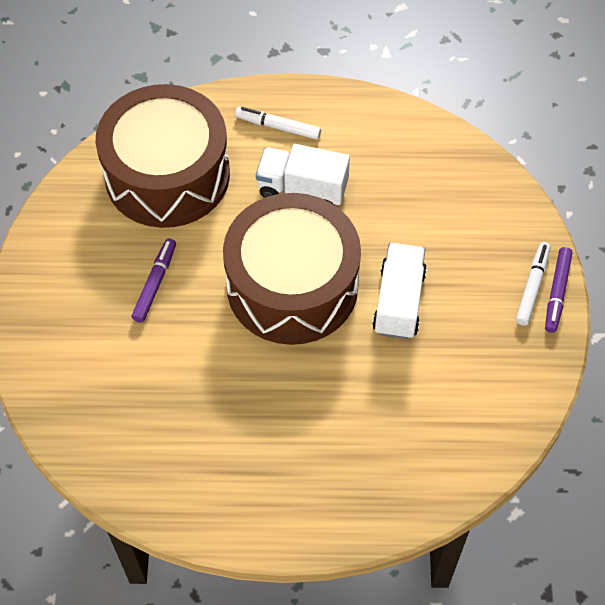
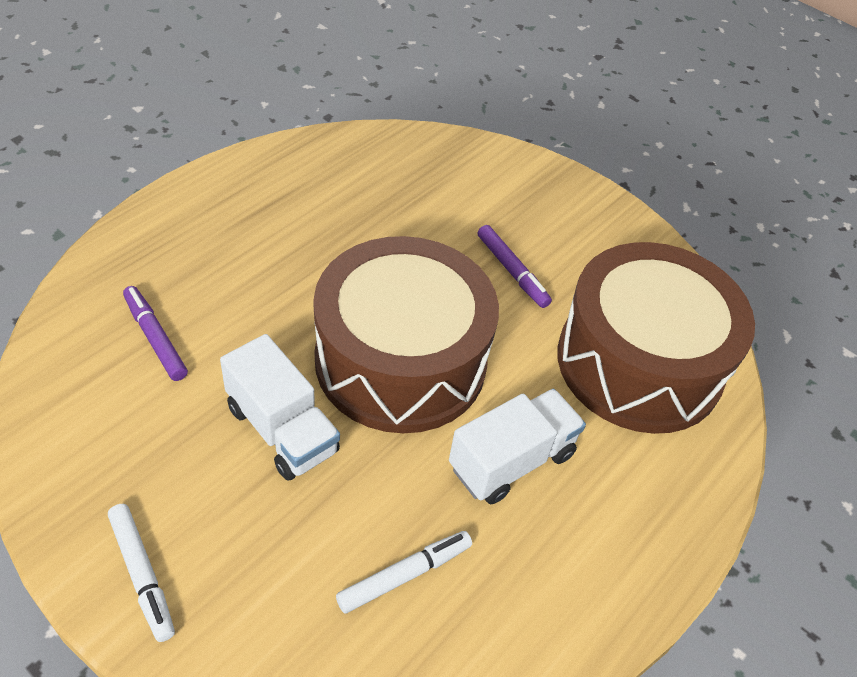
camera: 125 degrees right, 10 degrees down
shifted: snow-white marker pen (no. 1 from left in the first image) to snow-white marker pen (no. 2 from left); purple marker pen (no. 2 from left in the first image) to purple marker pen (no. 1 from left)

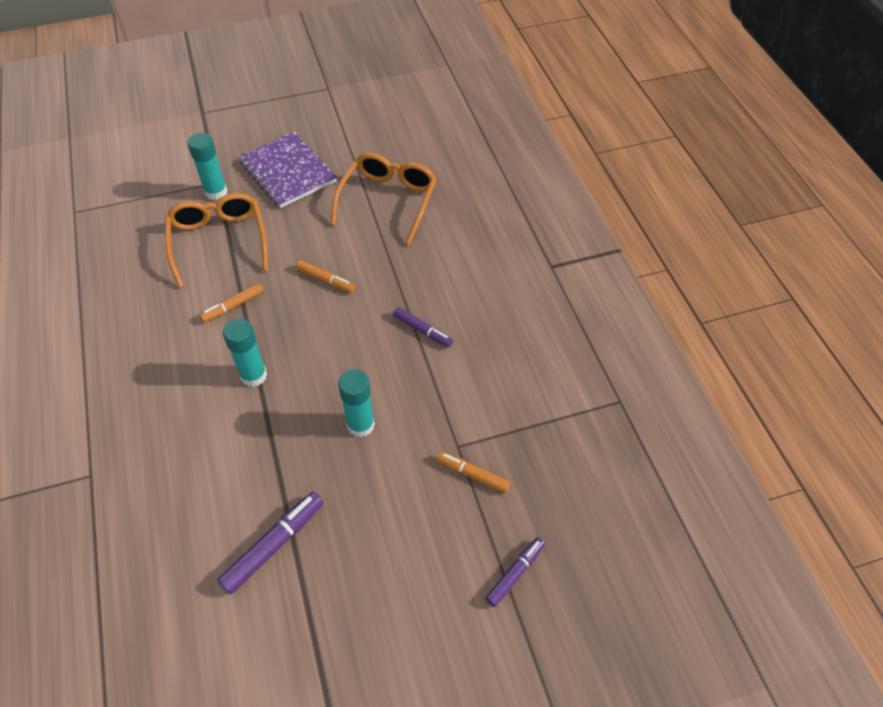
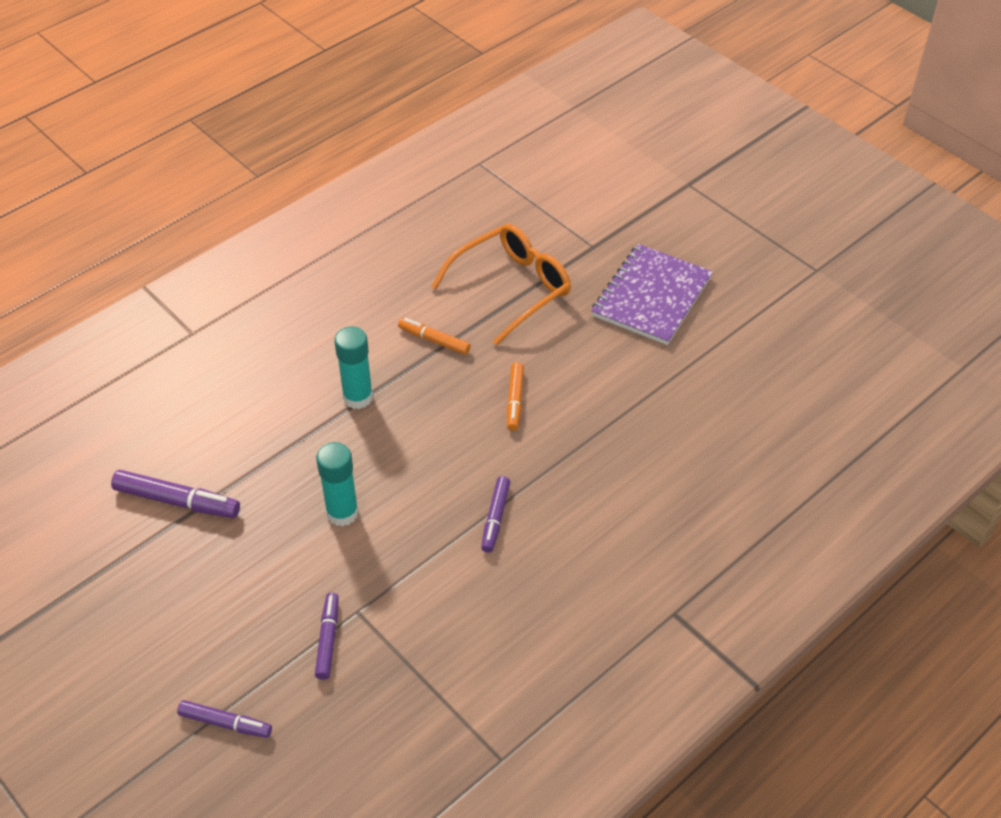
camera: 65 degrees right, 5 degrees down
gone: aqua stick of glue (no. 1 from left); bright orange spectacles (no. 2 from left)
repainted: bright orange marker pen (no. 3 from left) to purple marker pen (no. 3 from left)

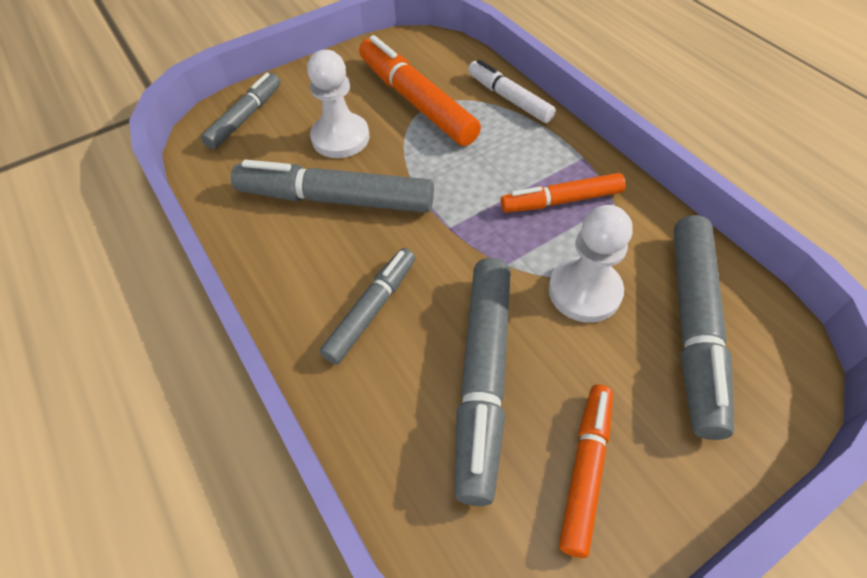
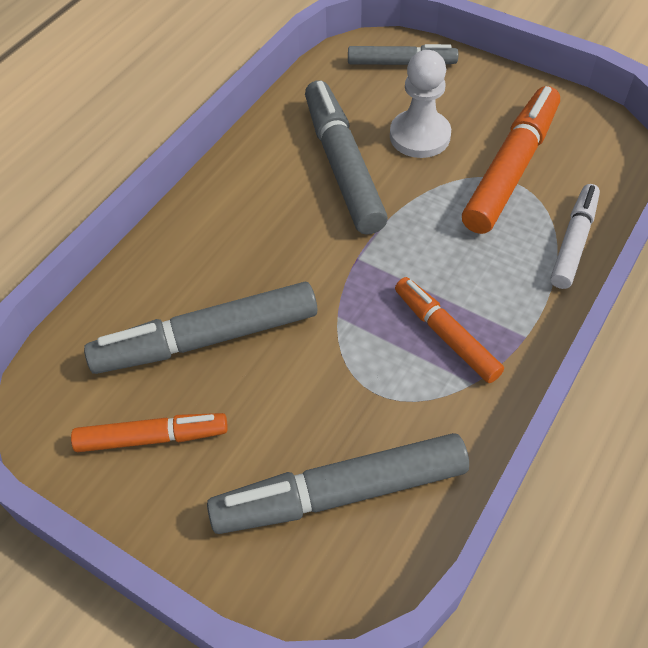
camera: 65 degrees right, 0 degrees up
gone: gray marker pen (no. 3 from left); snow-white game pawn (no. 2 from left)

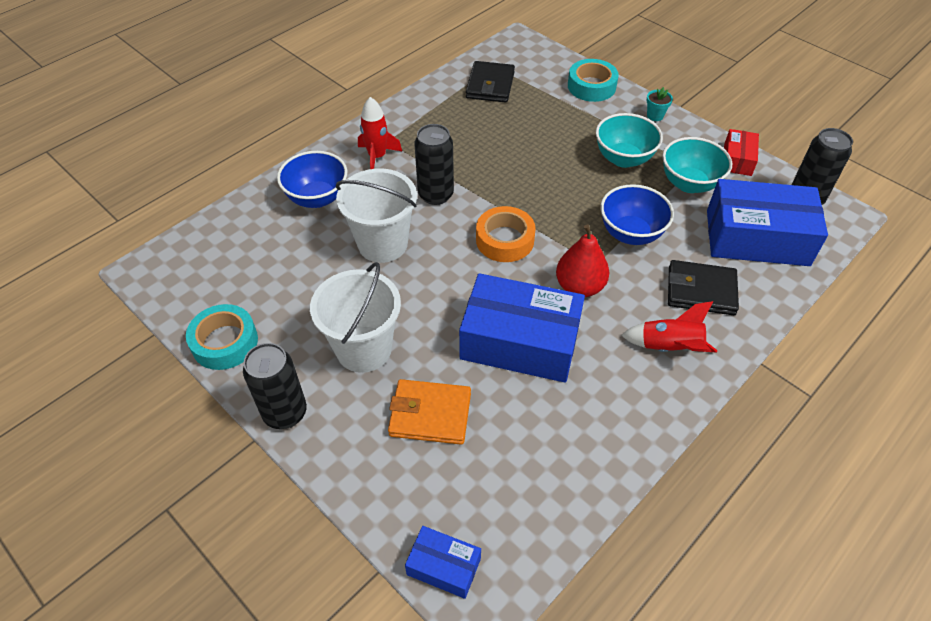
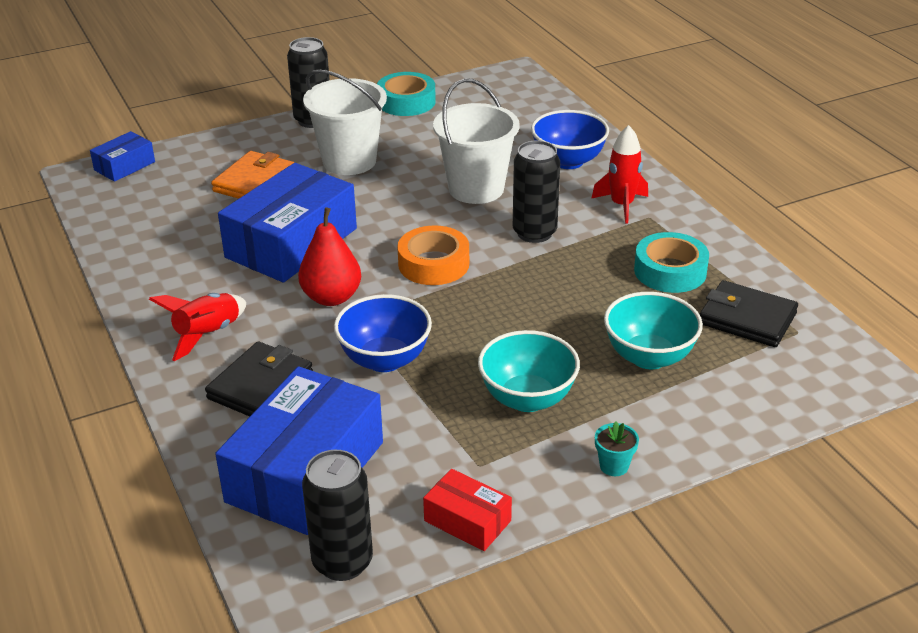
camera: 110 degrees right, 15 degrees down
shifted: aqua sticky tape (no. 2 from left); aqua bowl (no. 2 from left)

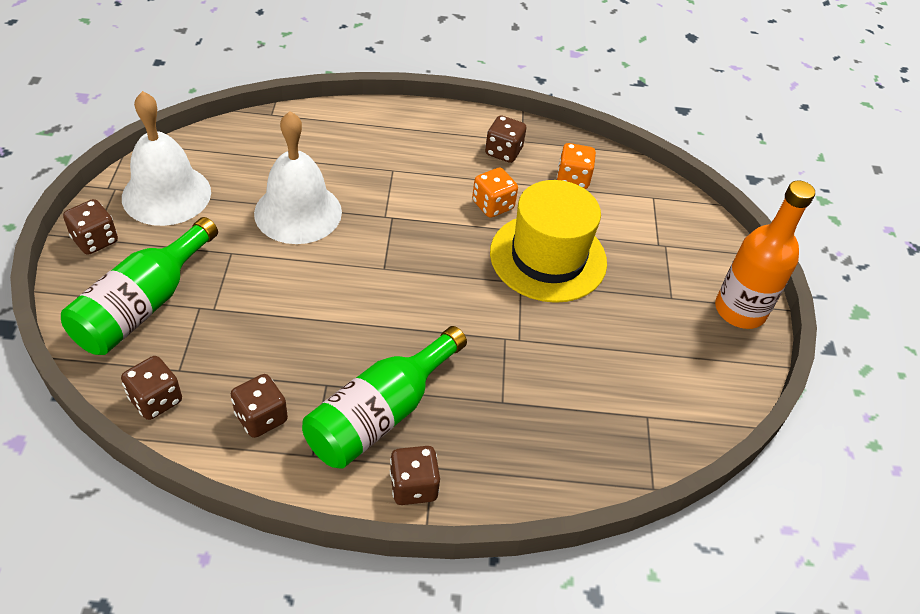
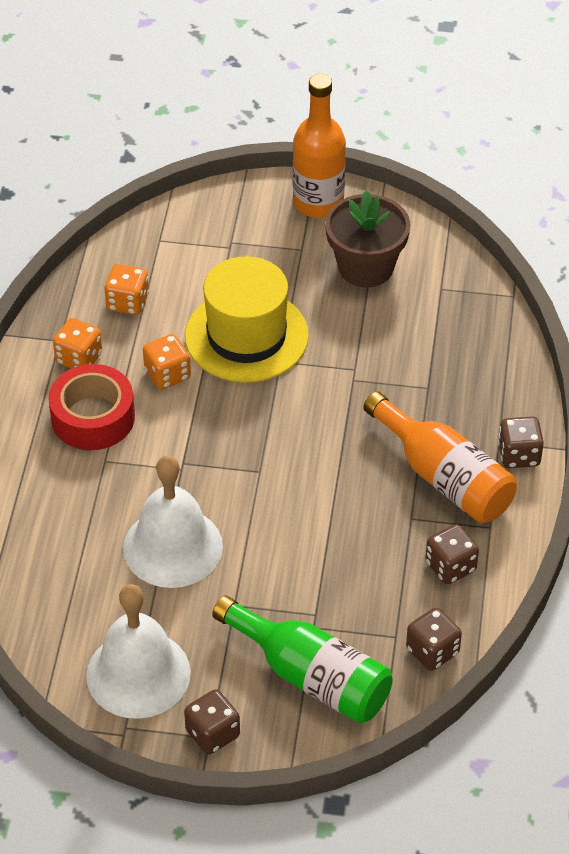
camera: 80 degrees left, 0 degrees up
new: red sticky tape; dark brown potted plant
repainted: emerald drink bottle (no. 2 from left) to bright orange drink bottle (no. 2 from left); dark brown dice (no. 5 from left) to bright orange dice (no. 1 from left)

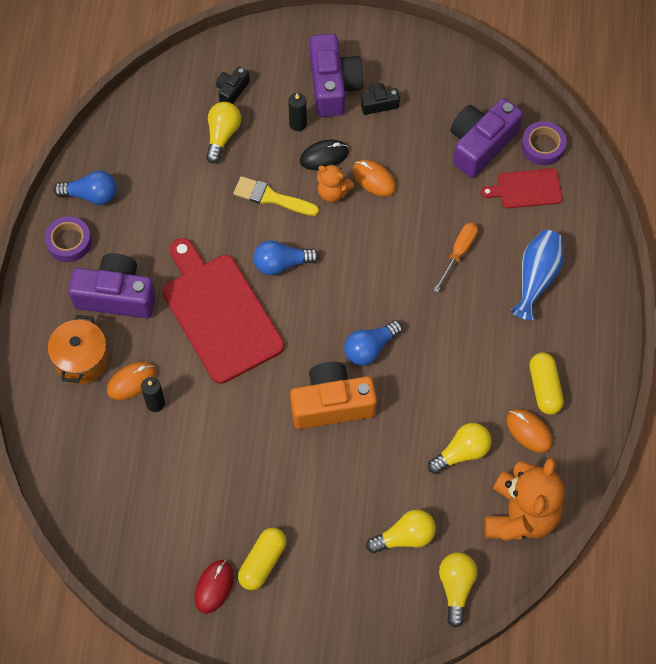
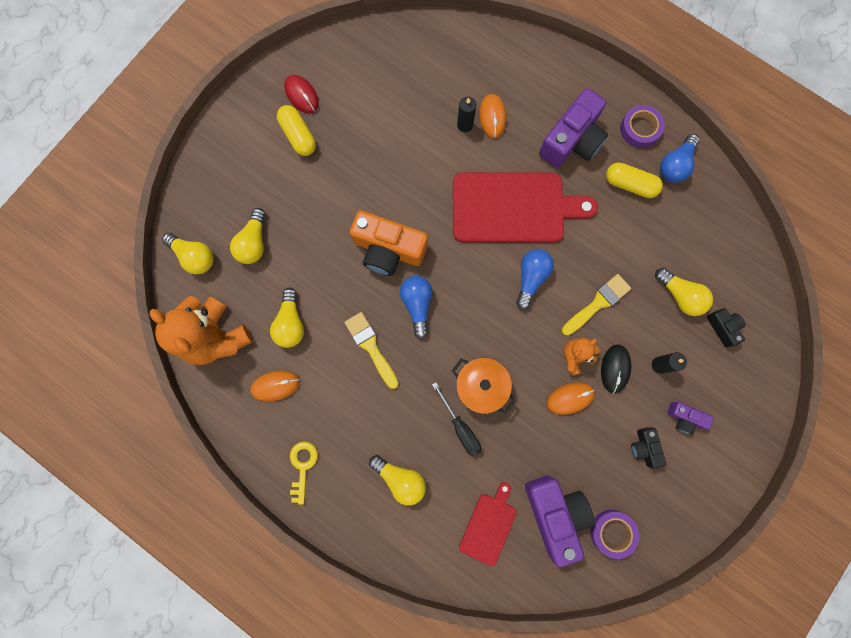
camera: 120 degrees right, 15 degrees up
new: golden key; golden paintbrush (no. 1 from left)
shifted: bright orange cooking pot; purple sticky tape (no. 2 from left in the first image) to purple sticky tape (no. 1 from left); golden pill (no. 2 from left)
swapped: blue tall vase to golden lightbulb (no. 4 from left)
repainted: bright orange hand screwdriver to ebony hand screwdriver
rotated: bright orange camera 90 degrees clockwise; ebony camera (no. 2 from left in the first image) 150 degrees clockwise
scaled: purple camera (no. 2 from left in the first image) x0.50

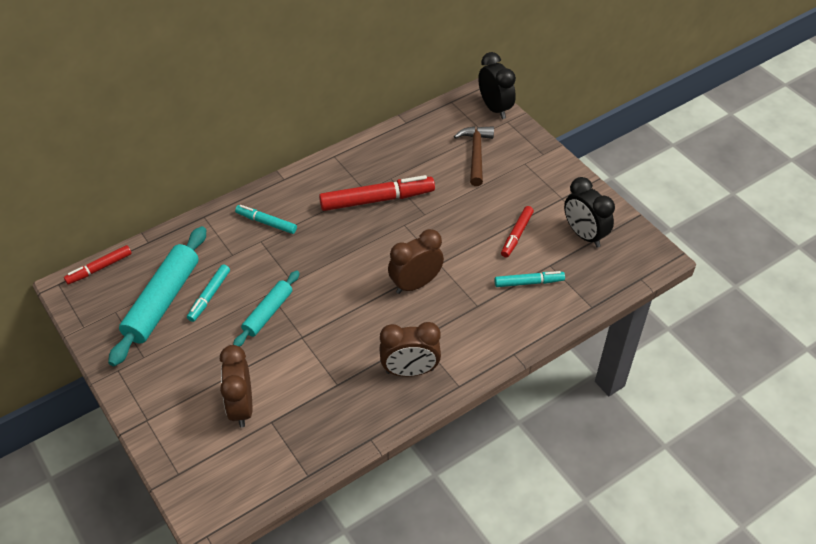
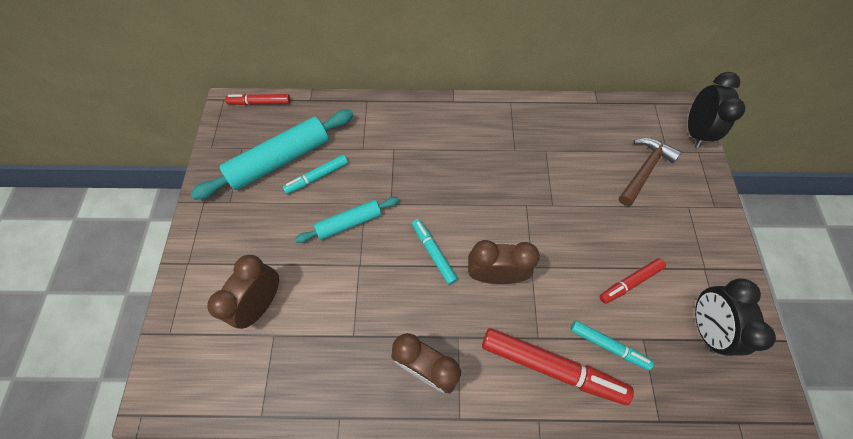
camera: 35 degrees right, 15 degrees up
shifted: aqua marker pen (no. 2 from left); red marker pen (no. 2 from left)

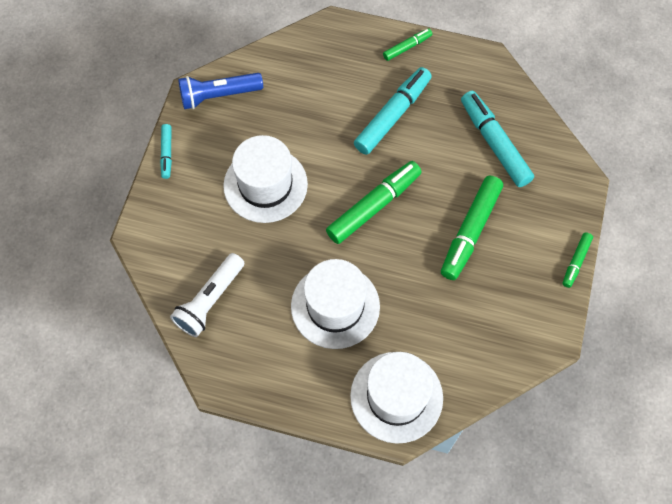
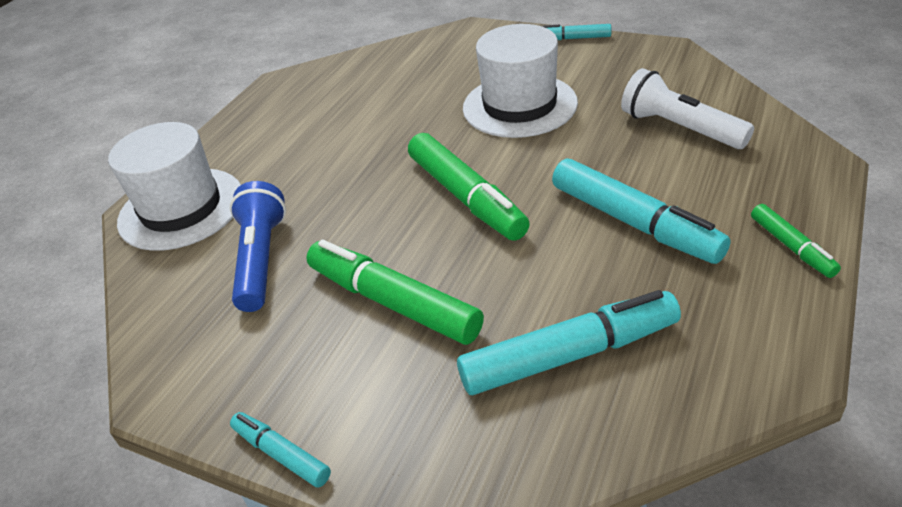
camera: 105 degrees right, 25 degrees down
gone: snow-white tall hat (no. 2 from left)
shifted: snow-white flashlight; blue flashlight
repainted: emerald marker pen (no. 4 from left) to aqua marker pen (no. 1 from left)

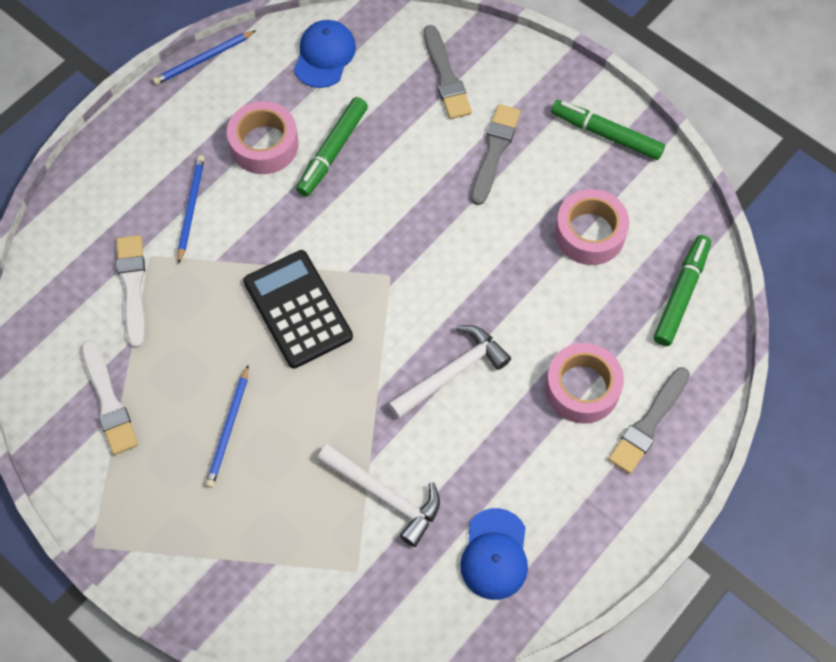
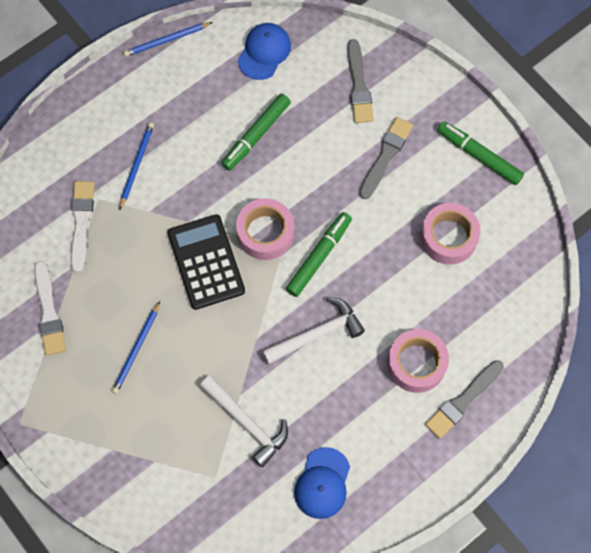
camera: 10 degrees right, 5 degrees up
shifted: rose-pink sticky tape (no. 1 from left); emerald marker pen (no. 3 from left in the first image) to emerald marker pen (no. 2 from left)

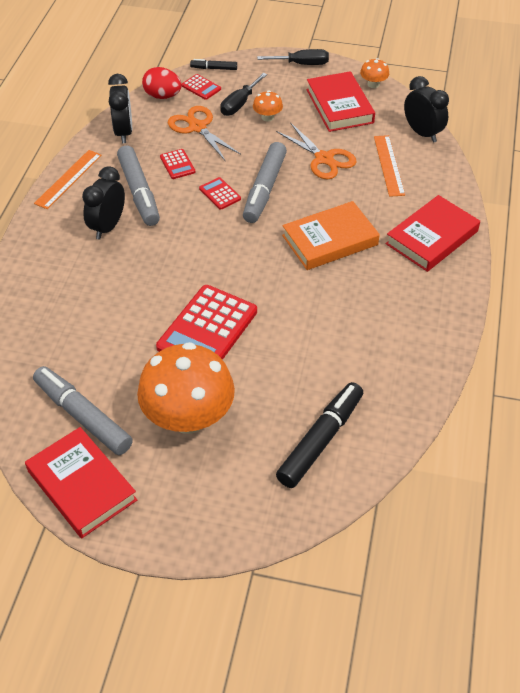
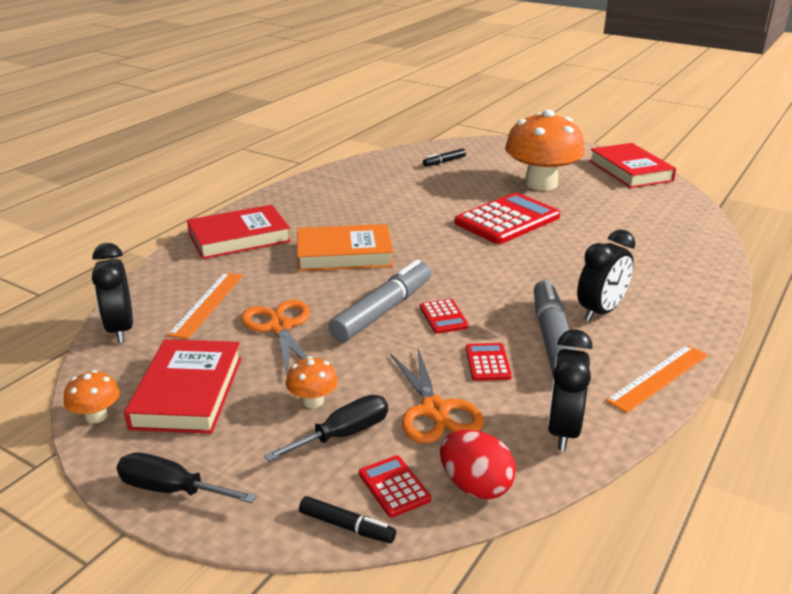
camera: 160 degrees left, 20 degrees down
gone: gray marker pen (no. 1 from left)
scaled: ebony marker pen (no. 2 from left) x0.49

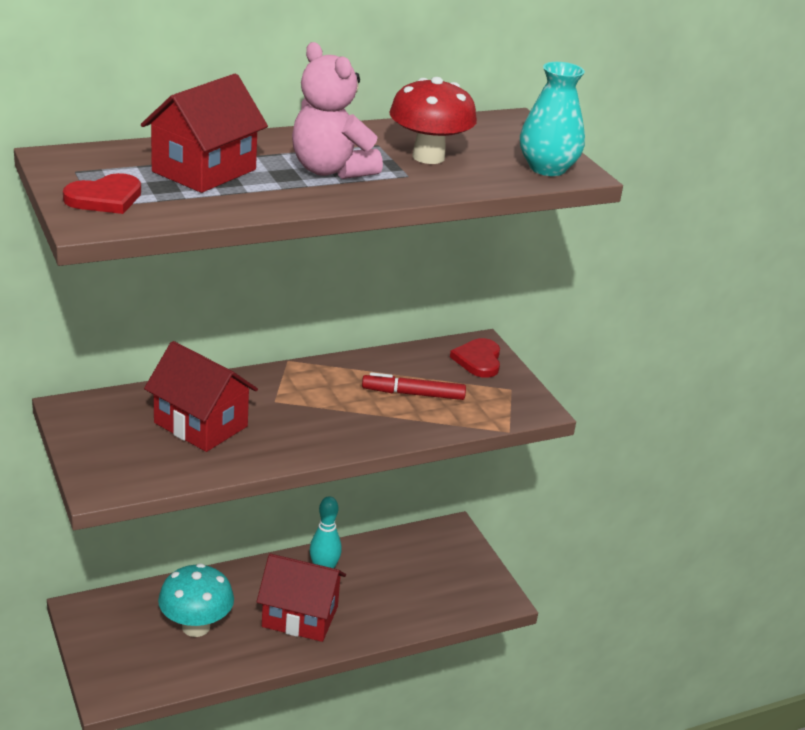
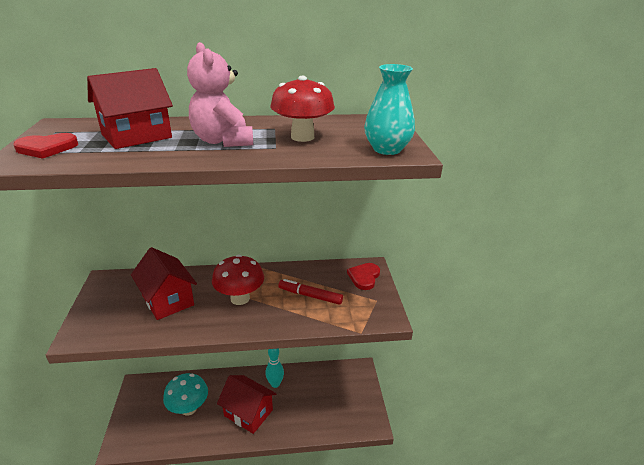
camera: 20 degrees right, 0 degrees up
new: red mushroom (no. 1 from left)

